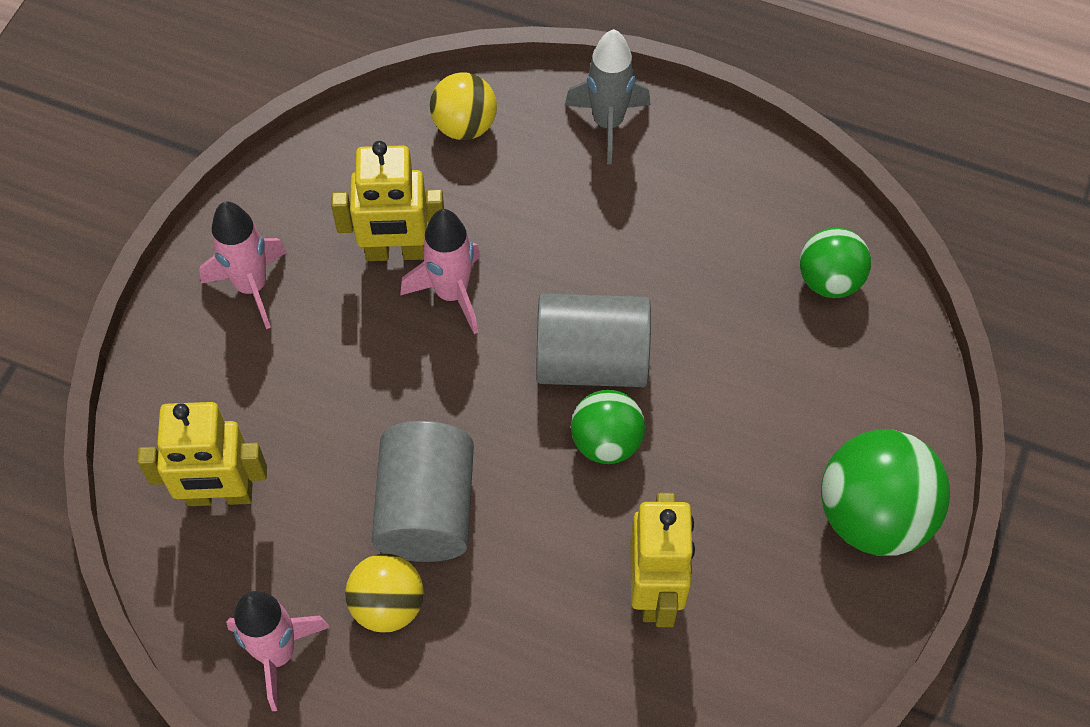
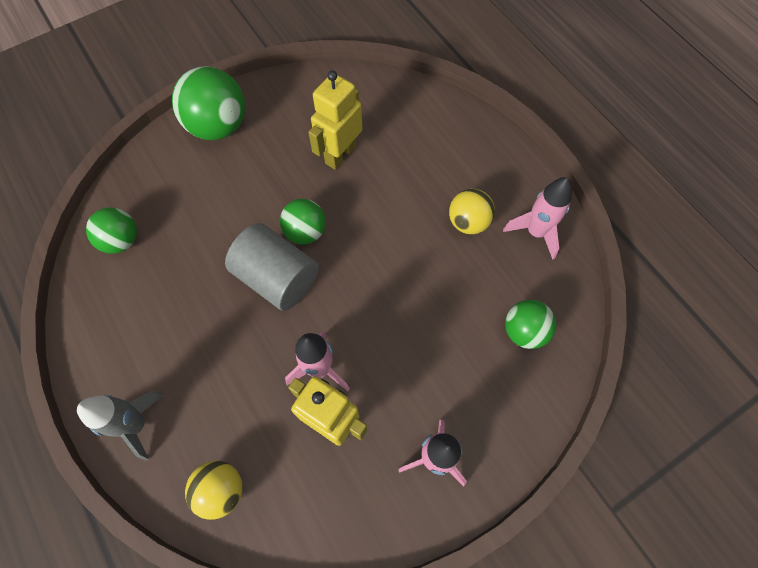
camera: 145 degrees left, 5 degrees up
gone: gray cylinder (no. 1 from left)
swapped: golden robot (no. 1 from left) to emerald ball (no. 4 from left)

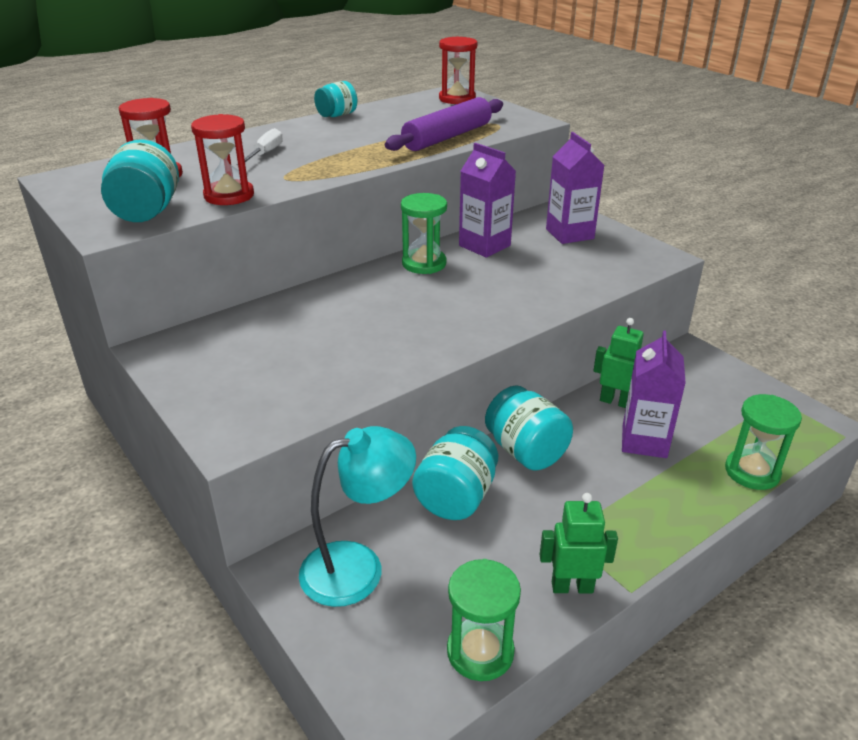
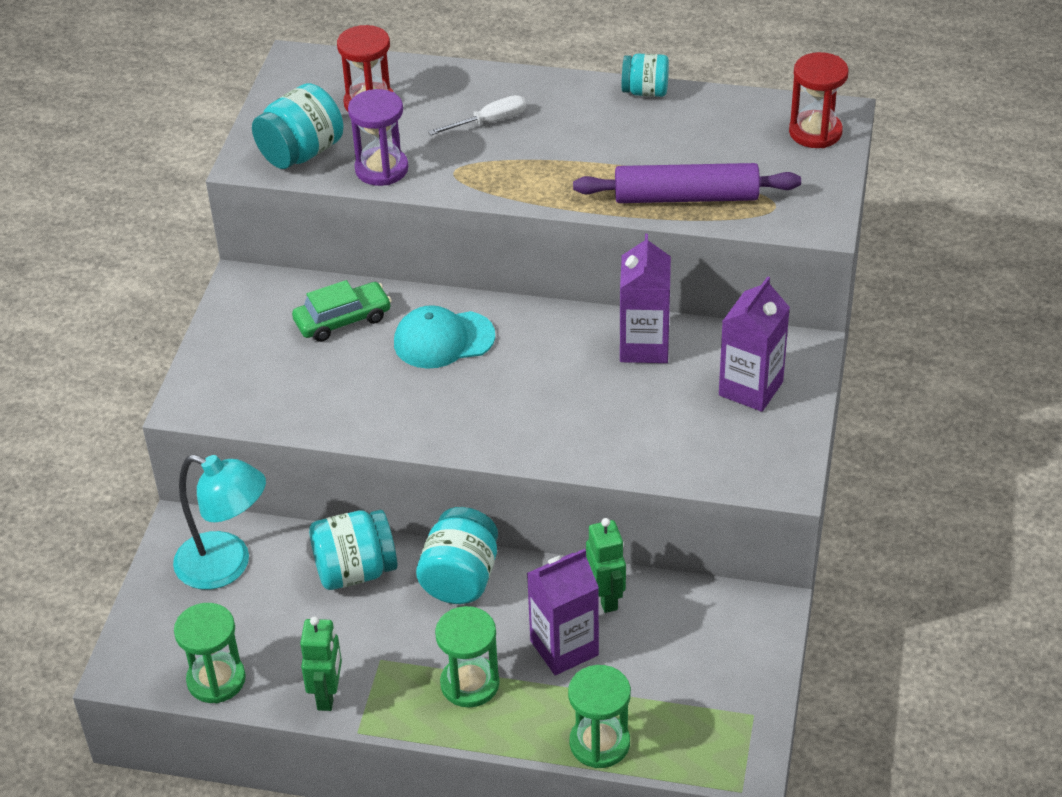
camera: 50 degrees right, 10 degrees up
new: emerald toy car; aqua cap
shifted: emerald hourglass (no. 1 from left in the first image) to emerald hourglass (no. 2 from left)
repainted: red hourglass (no. 2 from left) to purple hourglass
rotated: emerald robot (no. 1 from left) 45 degrees clockwise

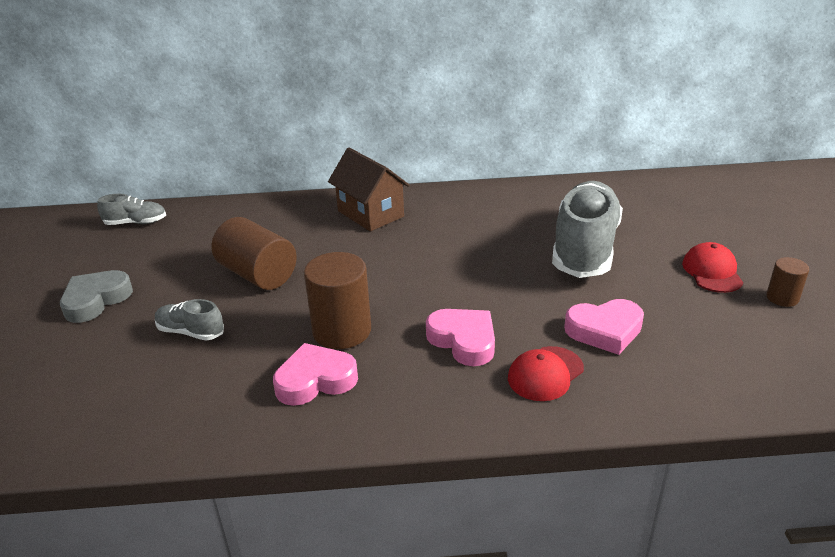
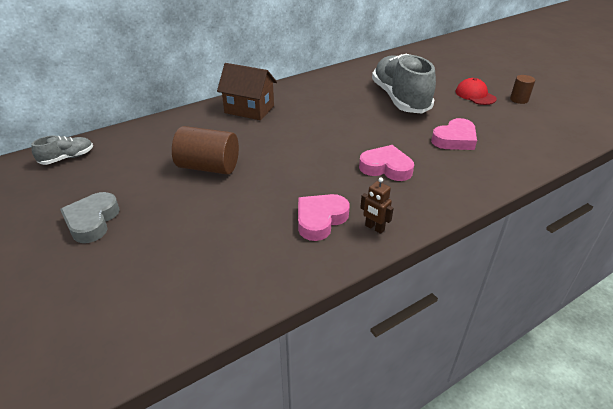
camera: 30 degrees left, 5 degrees up
gone: gray sneaker (no. 2 from left); dark brown cylinder (no. 2 from left); red cap (no. 1 from left)
new: dark brown robot

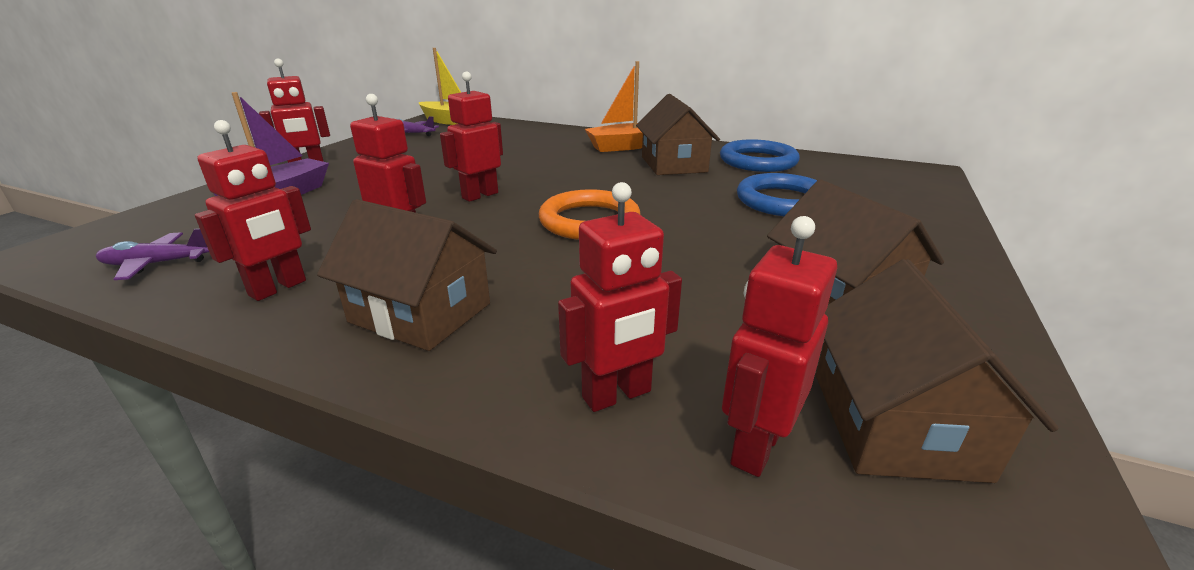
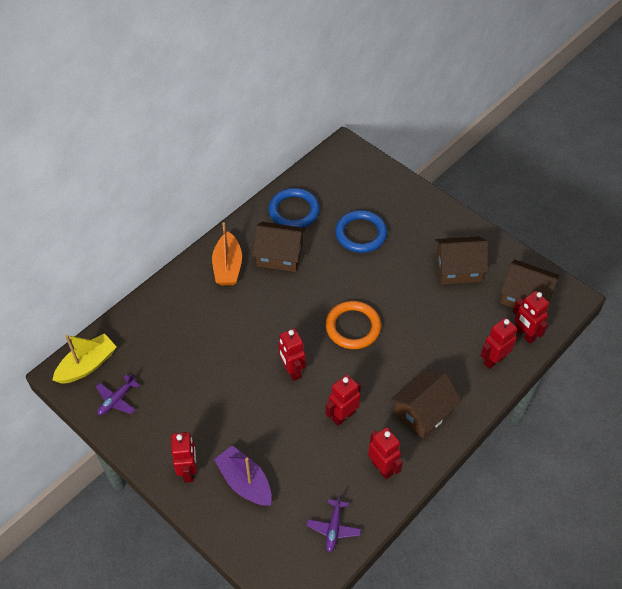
camera: 70 degrees left, 25 degrees up
rotated: red robot (no. 5 from left) 120 degrees counterclockwise

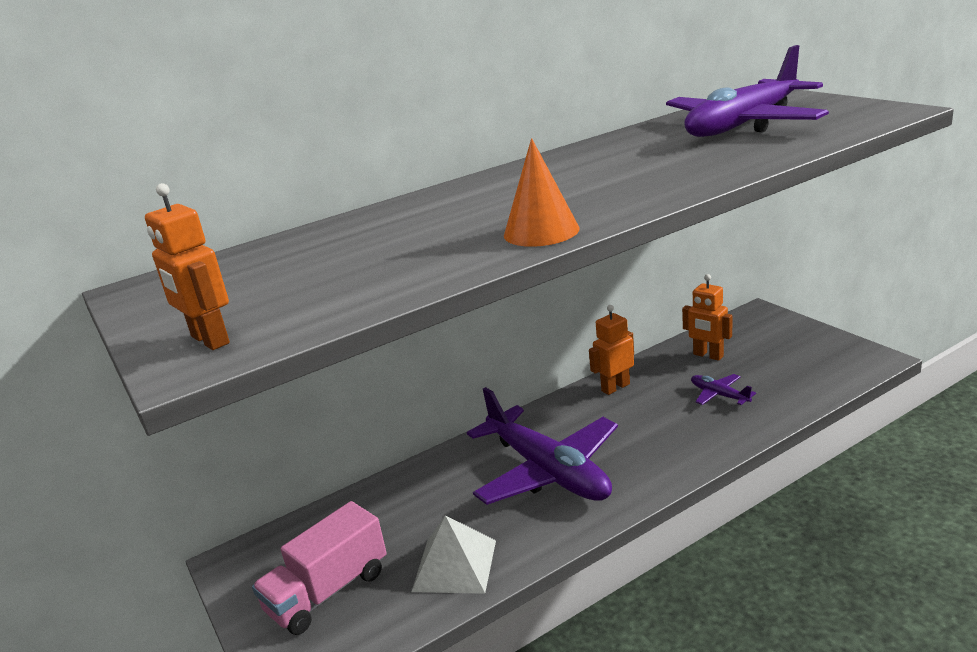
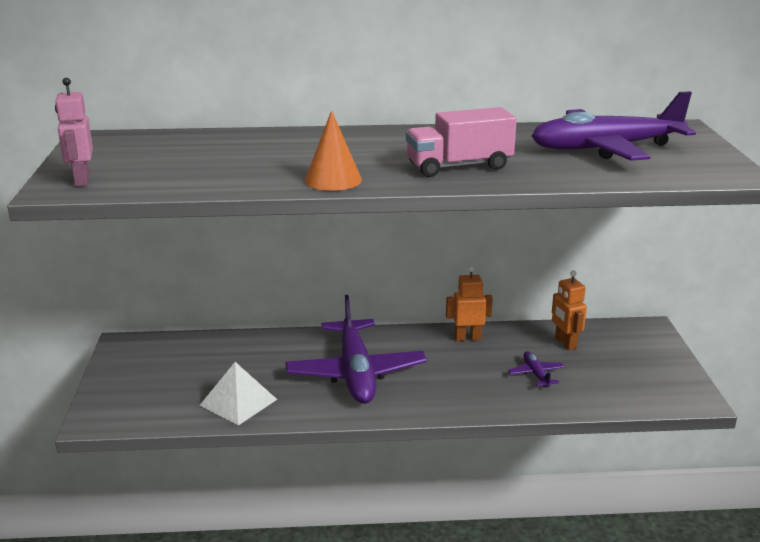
camera: 25 degrees right, 0 degrees up
shifted: rose-pink toy truck
repainted: bright orange robot (no. 1 from left) to rose-pink robot

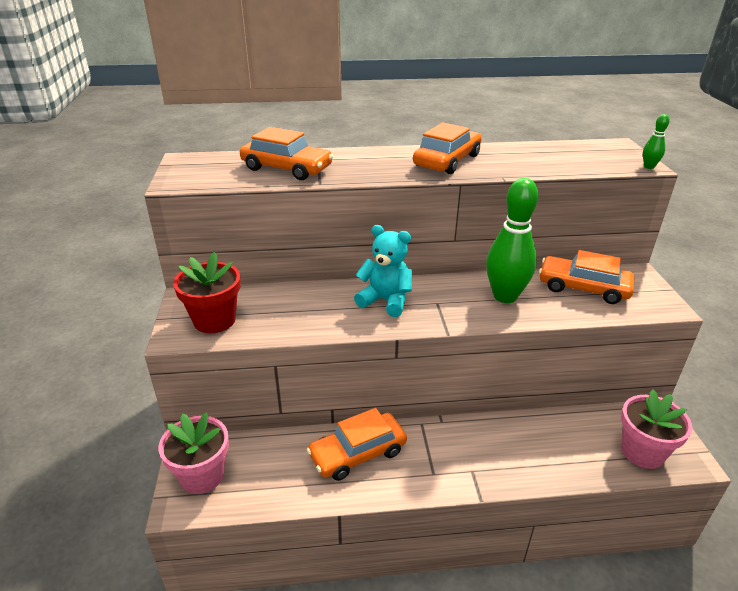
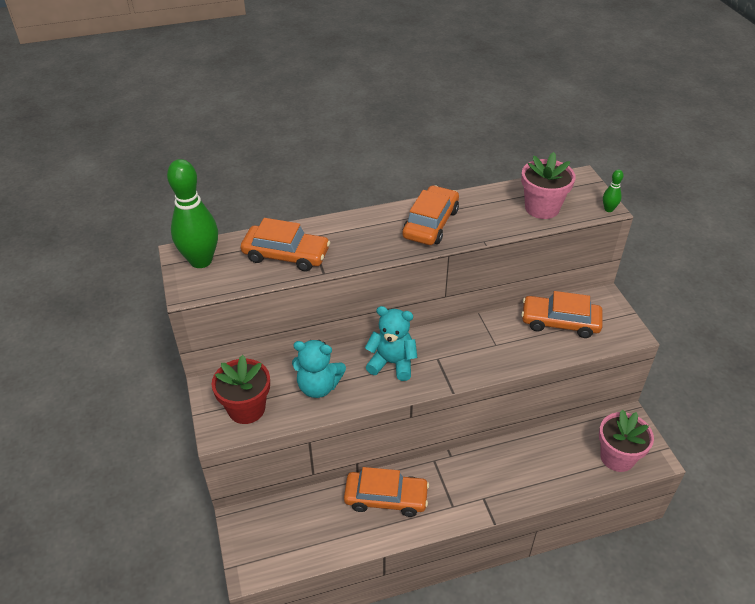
camera: 10 degrees left, 10 degrees up
new: aqua teddy (no. 1 from left)
shifted: rose-pink potted plant (no. 1 from left); emerald skittle (no. 1 from left)
rotated: bright orange toy car (no. 2 from left) 135 degrees counterclockwise

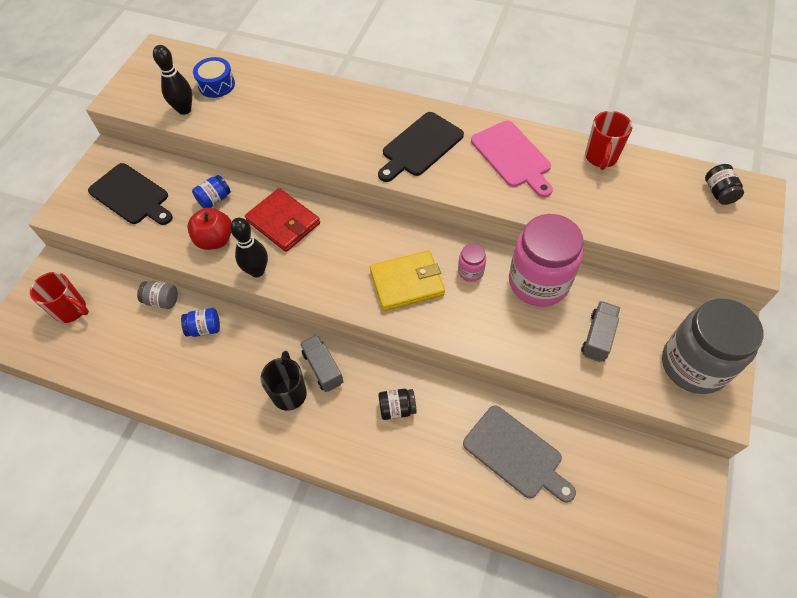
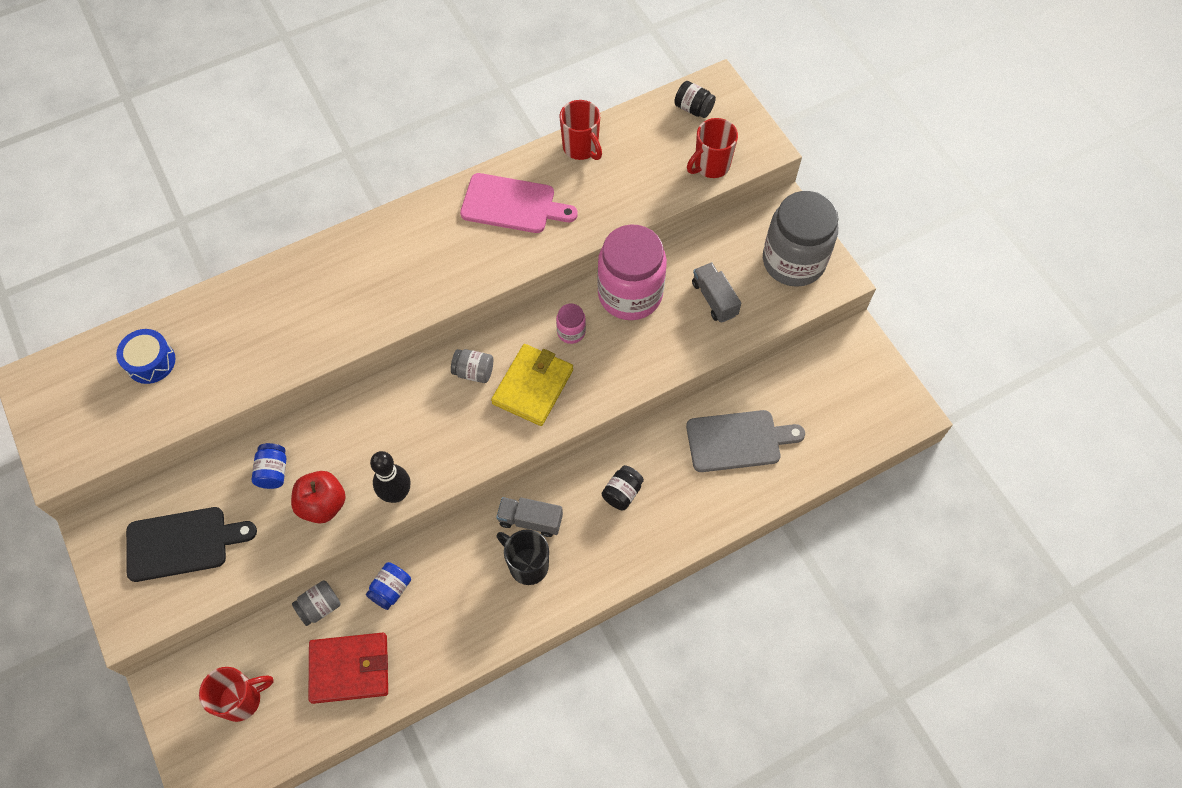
camera: 50 degrees left, 5 degrees up
gone: ebony skittle (no. 1 from left); ebony cutting board (no. 2 from left)
new: gray jar (no. 2 from left); red coffee mug (no. 3 from left)
shifted: red card wallet

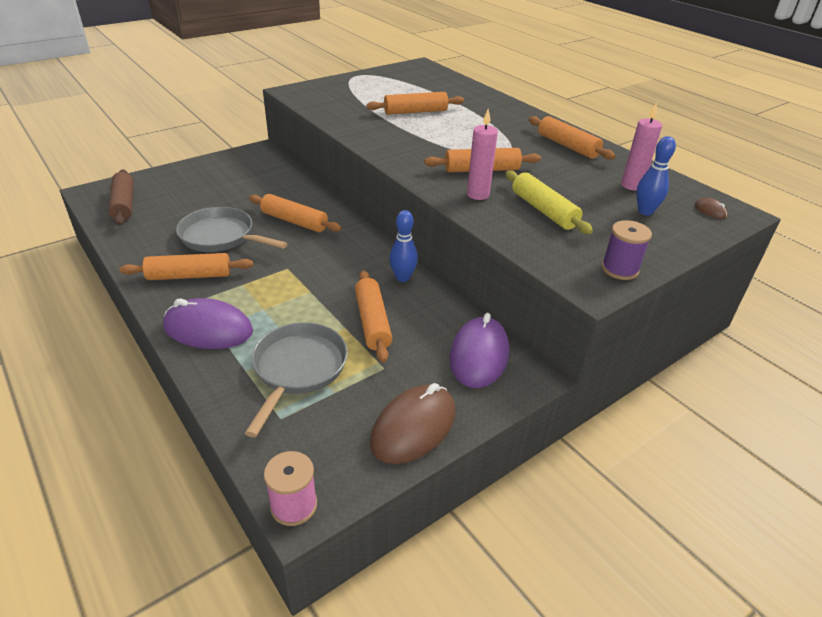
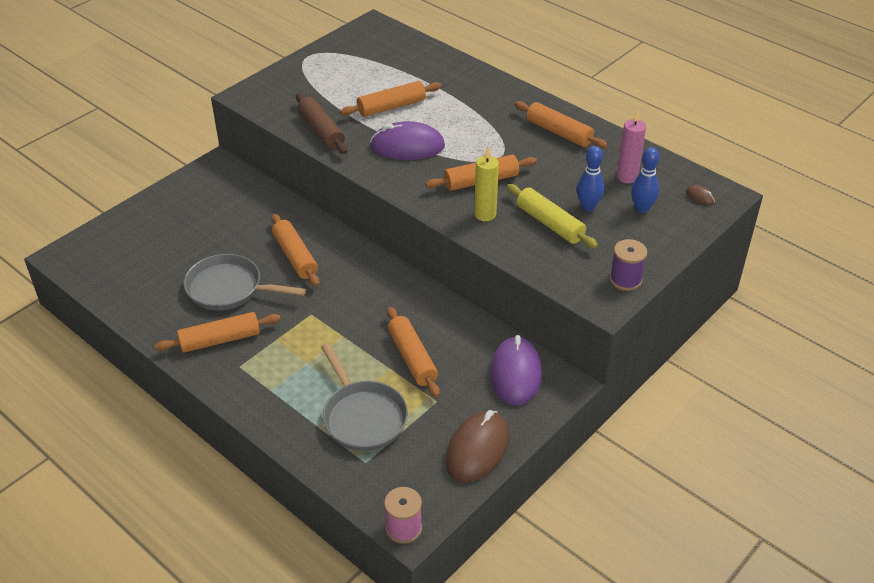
camera: 10 degrees left, 5 degrees up
shifted: dark brown rolling pin; purple computer mouse (no. 1 from left); blue skittle (no. 1 from left)
repainted: rose-pink pillar candle (no. 1 from left) to golden pillar candle
rotated: gray skillet (no. 2 from left) 150 degrees clockwise; bright orange rolling pin (no. 2 from left) 45 degrees clockwise

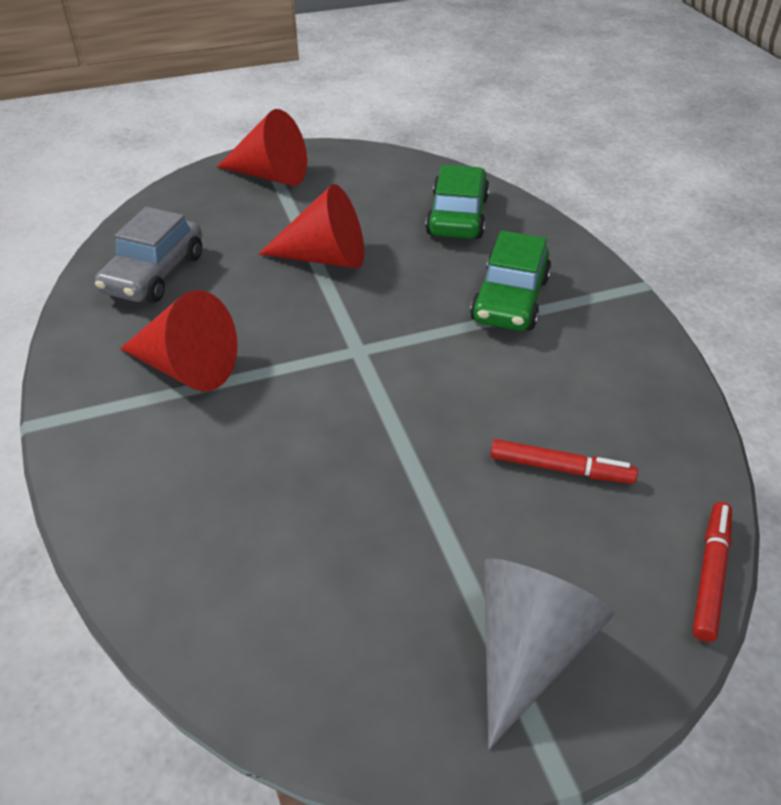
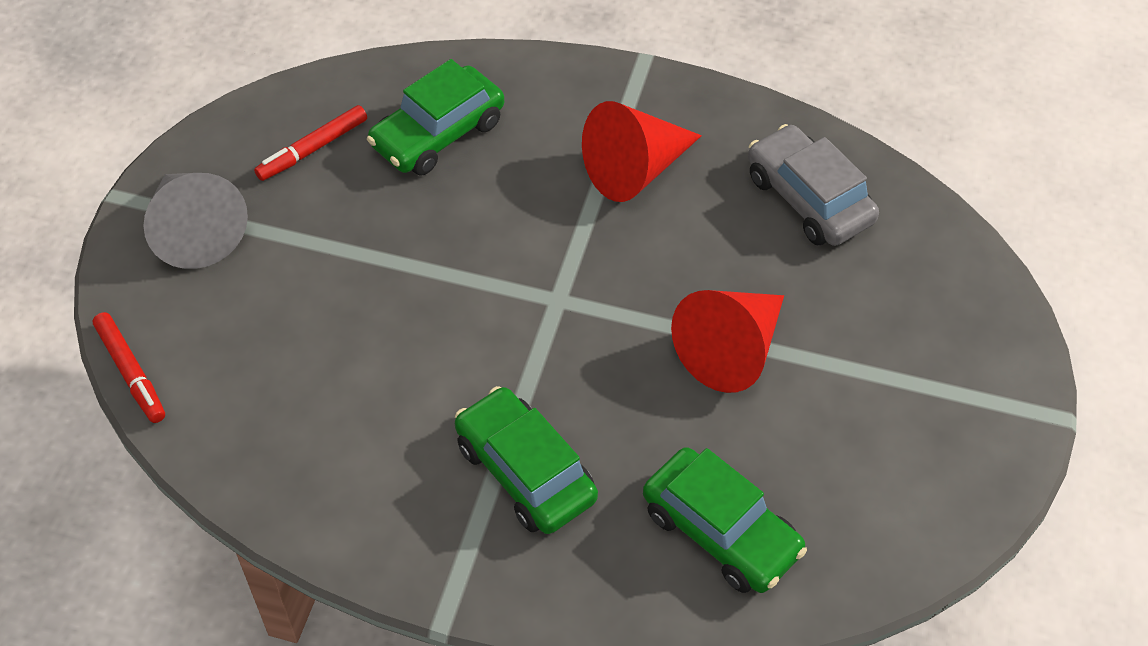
camera: 125 degrees right, 10 degrees up
gone: red cone (no. 2 from left)
new: emerald toy car (no. 1 from left)
shifted: red marker pen (no. 1 from left in the first image) to red marker pen (no. 2 from left)

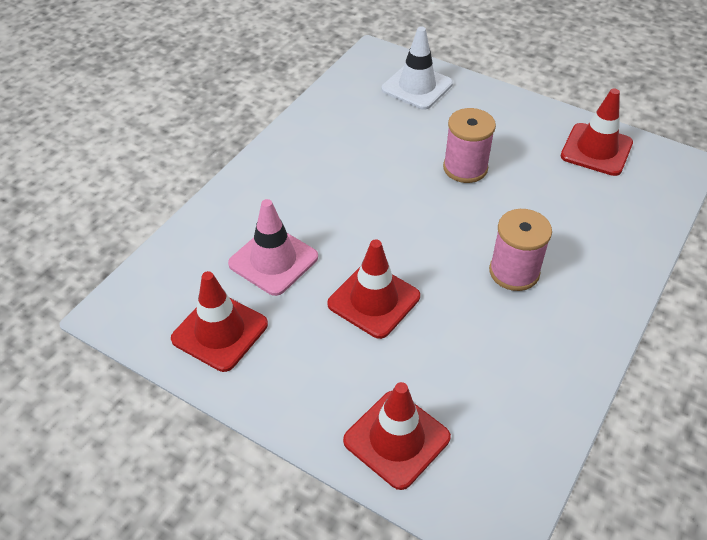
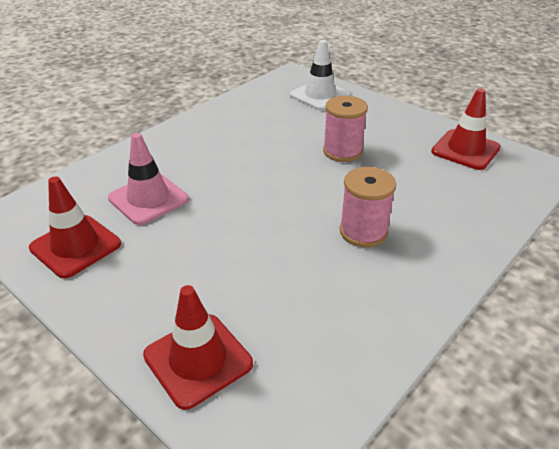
camera: 10 degrees right, 10 degrees down
gone: red safety cone (no. 2 from left)

